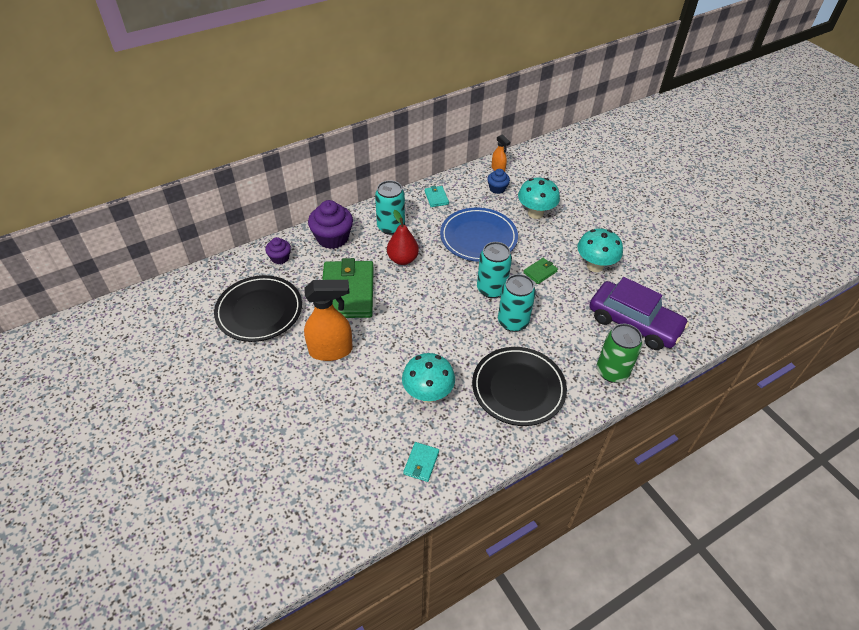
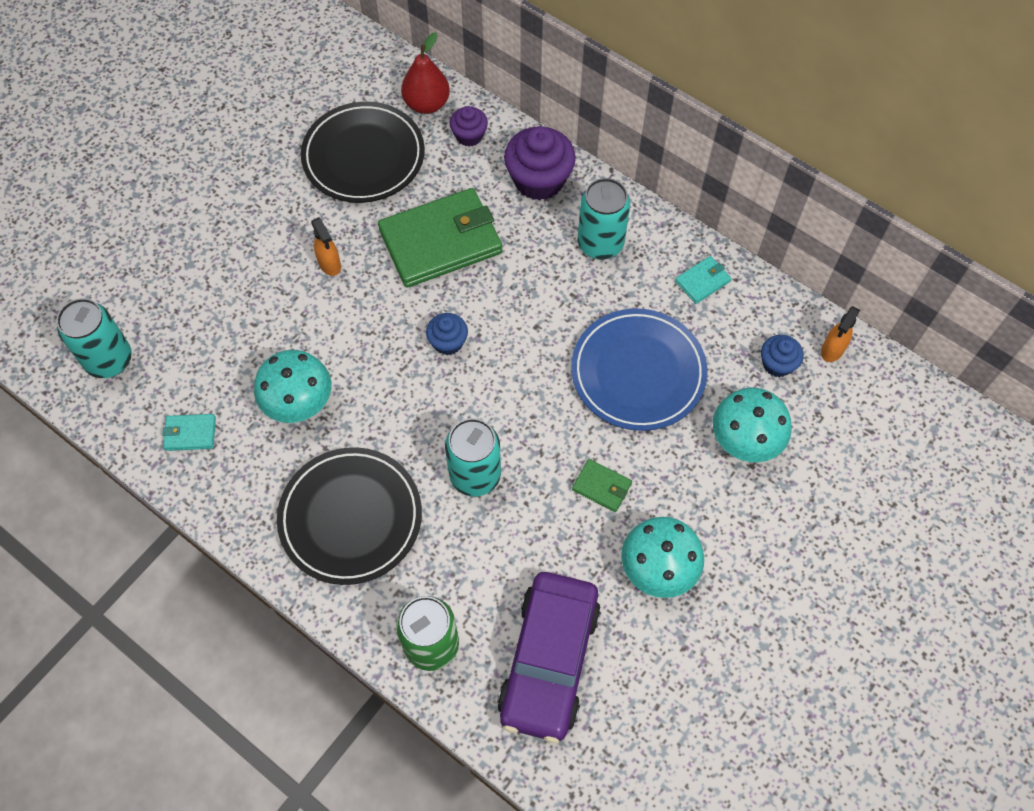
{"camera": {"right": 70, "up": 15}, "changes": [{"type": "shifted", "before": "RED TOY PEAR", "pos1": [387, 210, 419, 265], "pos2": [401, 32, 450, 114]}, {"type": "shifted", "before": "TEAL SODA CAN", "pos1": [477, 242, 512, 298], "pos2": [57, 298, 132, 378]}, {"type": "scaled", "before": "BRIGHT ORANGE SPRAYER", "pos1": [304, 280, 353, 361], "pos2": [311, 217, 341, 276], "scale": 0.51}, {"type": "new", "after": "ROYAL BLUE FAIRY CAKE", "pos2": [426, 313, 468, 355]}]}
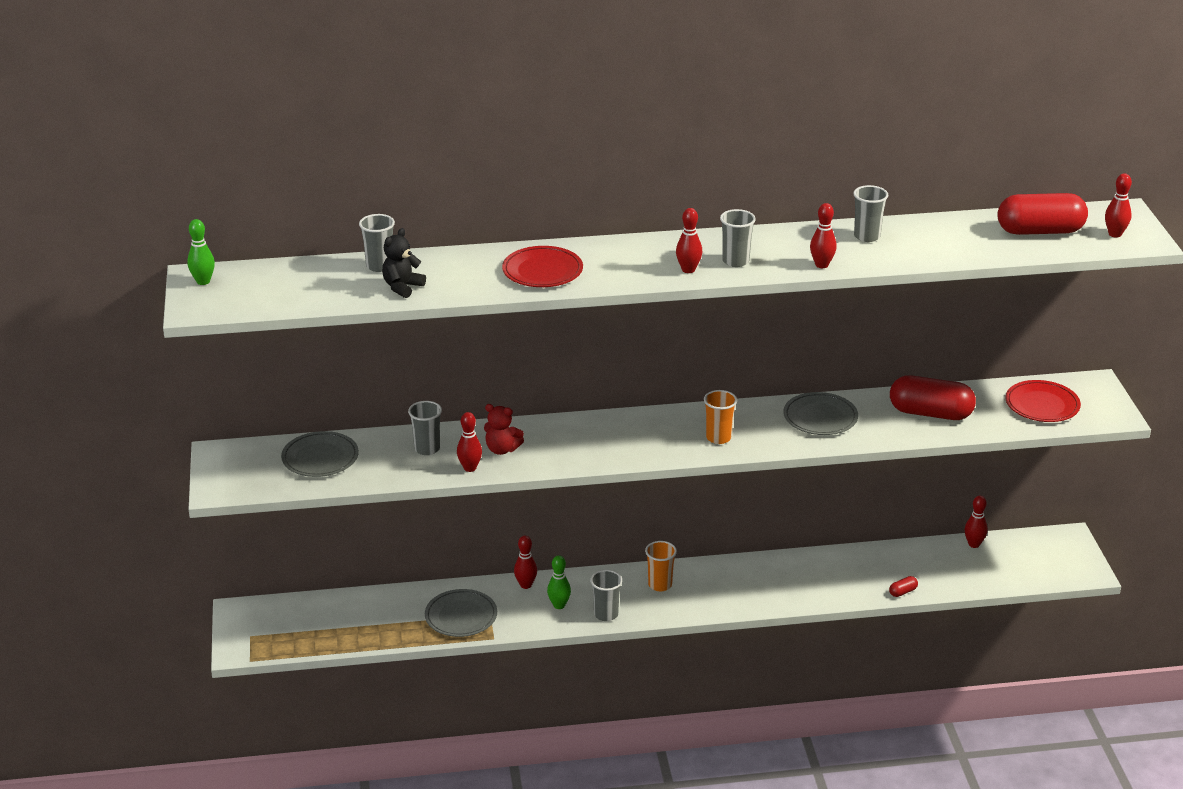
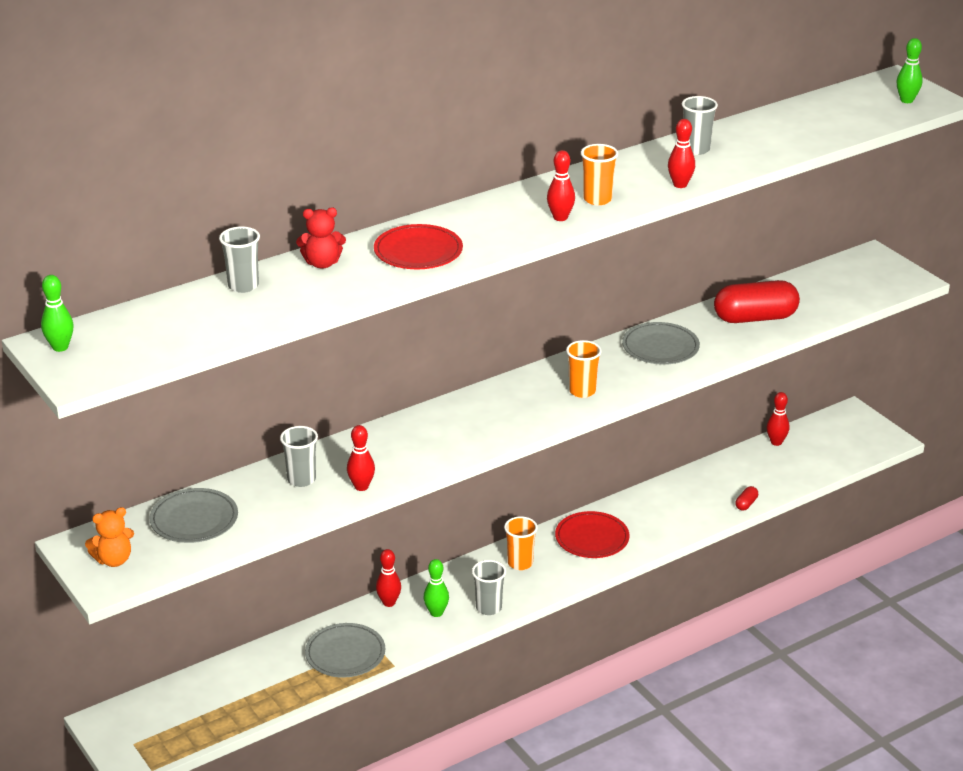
{"camera": {"right": -25, "up": 0}, "changes": [{"type": "repainted", "before": "RED SKITTLE", "after": "GREEN SKITTLE", "pos1": [1105, 173, 1132, 238], "pos2": [897, 38, 922, 103]}, {"type": "gone", "before": "RED CAPSULE", "pos1": [997, 193, 1088, 235]}, {"type": "repainted", "before": "ASH-GREY BEAKER", "after": "BRIGHT ORANGE BEAKER", "pos1": [720, 209, 756, 267], "pos2": [581, 144, 618, 205]}, {"type": "gone", "before": "EBONY STUFFED BEAR", "pos1": [382, 228, 426, 298]}, {"type": "shifted", "before": "RED PLATE", "pos1": [1005, 380, 1081, 422], "pos2": [555, 511, 629, 558]}, {"type": "shifted", "before": "RED STUFFED BEAR", "pos1": [484, 404, 524, 455], "pos2": [296, 208, 346, 269]}, {"type": "new", "after": "BRIGHT ORANGE STUFFED BEAR", "pos2": [85, 507, 134, 567]}]}
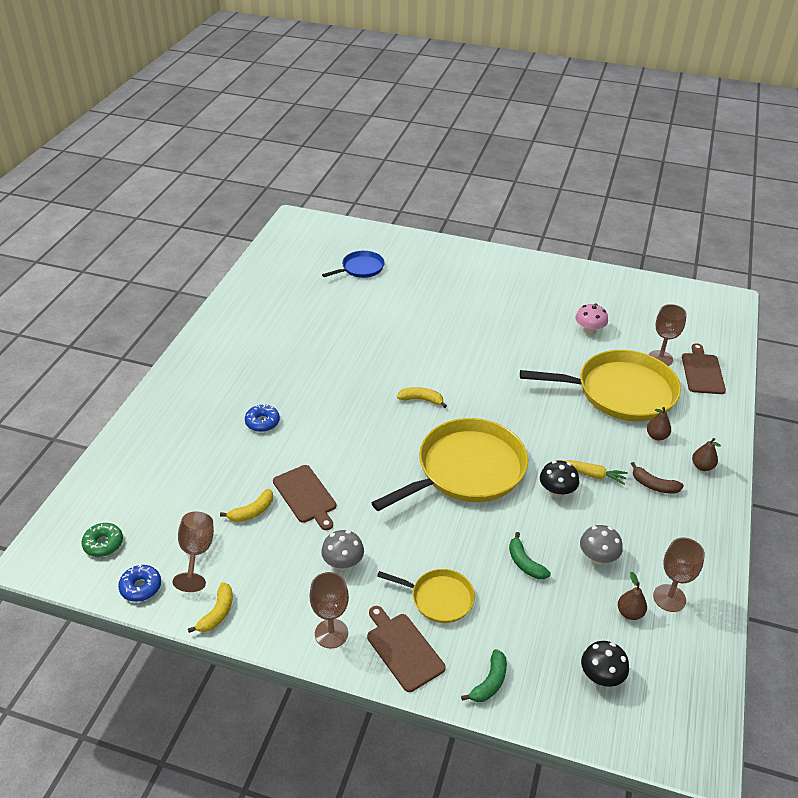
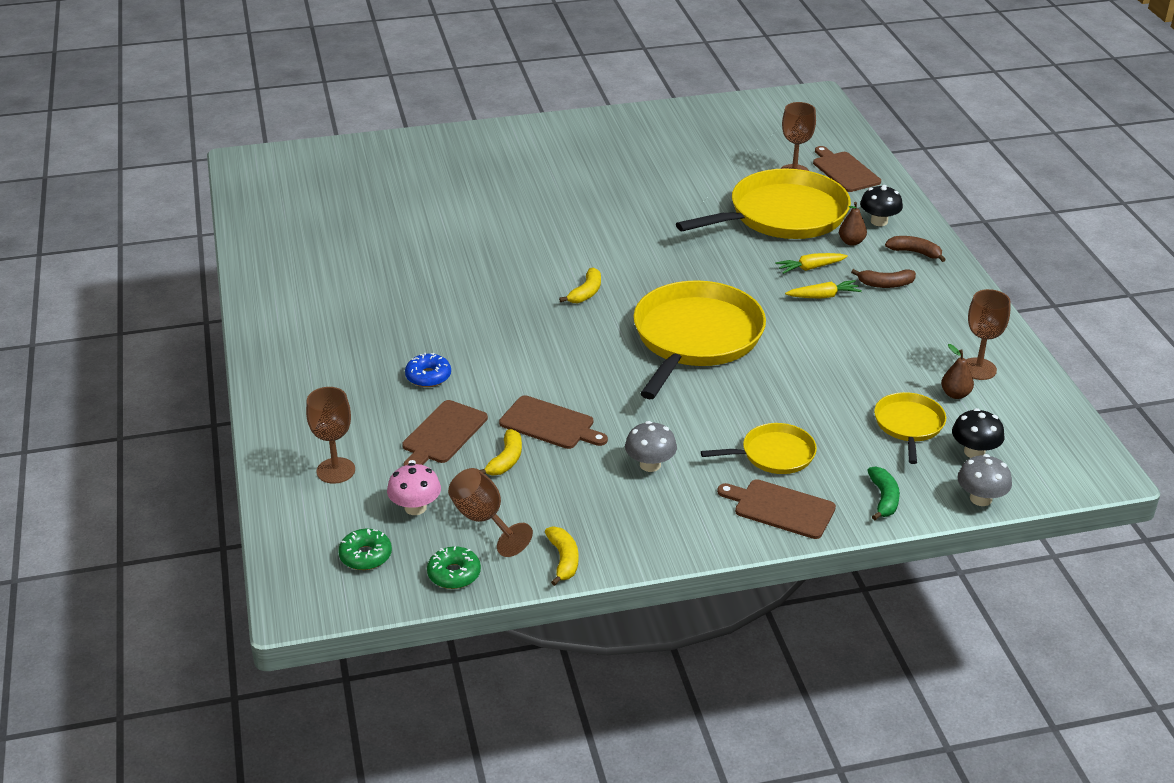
{"camera": {"right": -30, "up": -5}, "changes": [{"type": "gone", "before": "ROYAL BLUE FRYING PAN", "pos1": [322, 251, 385, 278]}, {"type": "shifted", "before": "ROSY MUSHROOM", "pos1": [575, 303, 608, 335], "pos2": [387, 463, 441, 515]}, {"type": "rotated", "before": "GOLDEN TOY BANANA", "pos1": [397, 387, 447, 408], "pos2": [559, 267, 601, 303], "turn": 135}, {"type": "swapped", "before": "RUSSET TOY PEAR", "after": "RUSSET TOY BANANA", "pos1": [692, 438, 721, 471], "pos2": [885, 236, 946, 262]}, {"type": "shifted", "before": "EBONY MUSHROOM", "pos1": [540, 460, 579, 498], "pos2": [860, 185, 903, 226]}, {"type": "shifted", "before": "ASH-GREY MUSHROOM", "pos1": [580, 525, 623, 565], "pos2": [957, 454, 1012, 506]}, {"type": "gone", "before": "GREEN TOY BANANA", "pos1": [509, 532, 551, 579]}, {"type": "repainted", "before": "ROYAL BLUE DONUT", "after": "GREEN DONUT", "pos1": [118, 564, 161, 602], "pos2": [427, 546, 481, 589]}, {"type": "shifted", "before": "RUSSET CHALICE", "pos1": [310, 572, 349, 648], "pos2": [306, 387, 355, 484]}, {"type": "new", "after": "GOLDEN TOY CARROT", "pos2": [775, 253, 848, 274]}, {"type": "new", "after": "GOLDEN FRYING PAN", "pos2": [874, 392, 946, 464]}, {"type": "new", "after": "RUSSET CHOPPING BOARD", "pos2": [402, 400, 488, 466]}]}
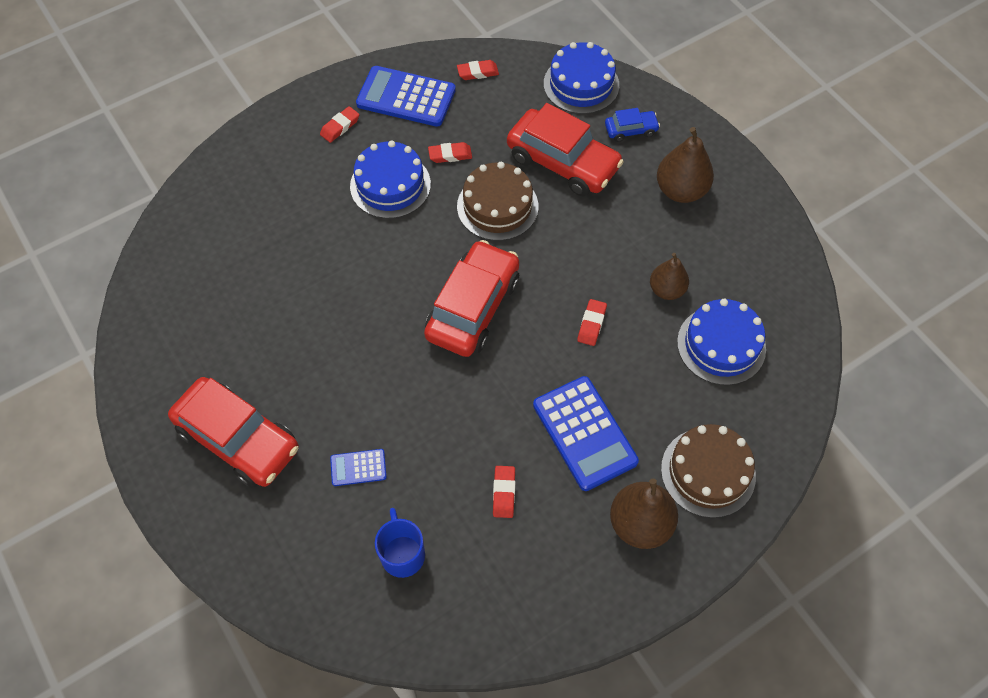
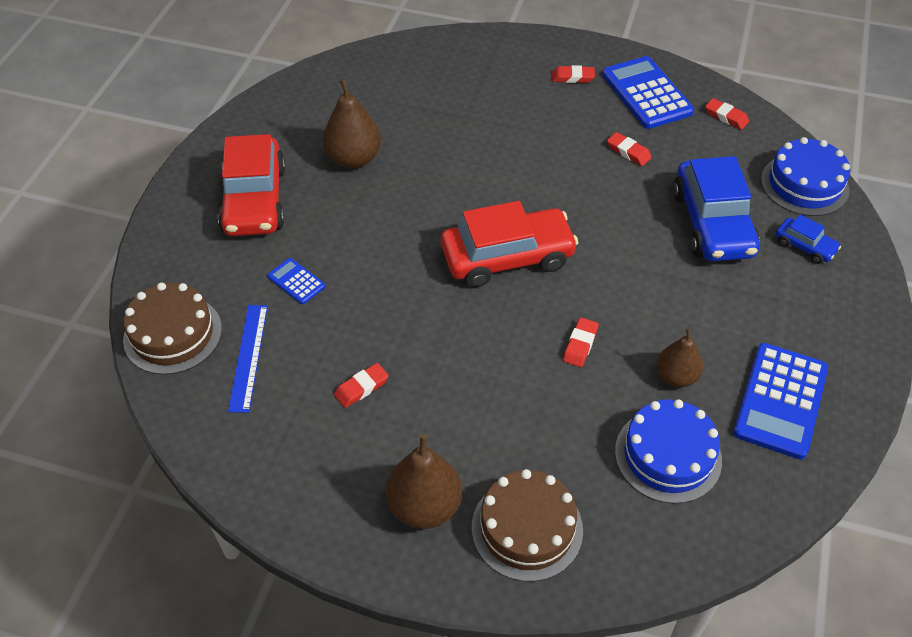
{"camera": {"right": 50, "up": -10}, "changes": [{"type": "repainted", "before": "RED AUTOMOBILE", "after": "ROYAL BLUE AUTOMOBILE", "pos1": [507, 103, 624, 196], "pos2": [673, 156, 760, 261]}, {"type": "shifted", "before": "RUSSET TOY PEAR", "pos1": [657, 127, 714, 203], "pos2": [322, 79, 381, 169]}, {"type": "gone", "before": "ROYAL BLUE GATEAU", "pos1": [350, 141, 431, 218]}, {"type": "shifted", "before": "RUSSET GATEAU", "pos1": [457, 162, 538, 241], "pos2": [123, 283, 222, 375]}, {"type": "rotated", "before": "RED PENCIL ERASER", "pos1": [577, 299, 607, 346], "pos2": [563, 317, 599, 367], "turn": -45}, {"type": "shifted", "before": "ROYAL BLUE POCKET CALCULATOR", "pos1": [533, 376, 639, 491], "pos2": [733, 343, 828, 459]}, {"type": "swapped", "before": "ROYAL BLUE TEA MUG", "after": "ROYAL BLUE STRAIGHTEDGE", "pos1": [375, 508, 425, 578], "pos2": [228, 305, 268, 413]}]}
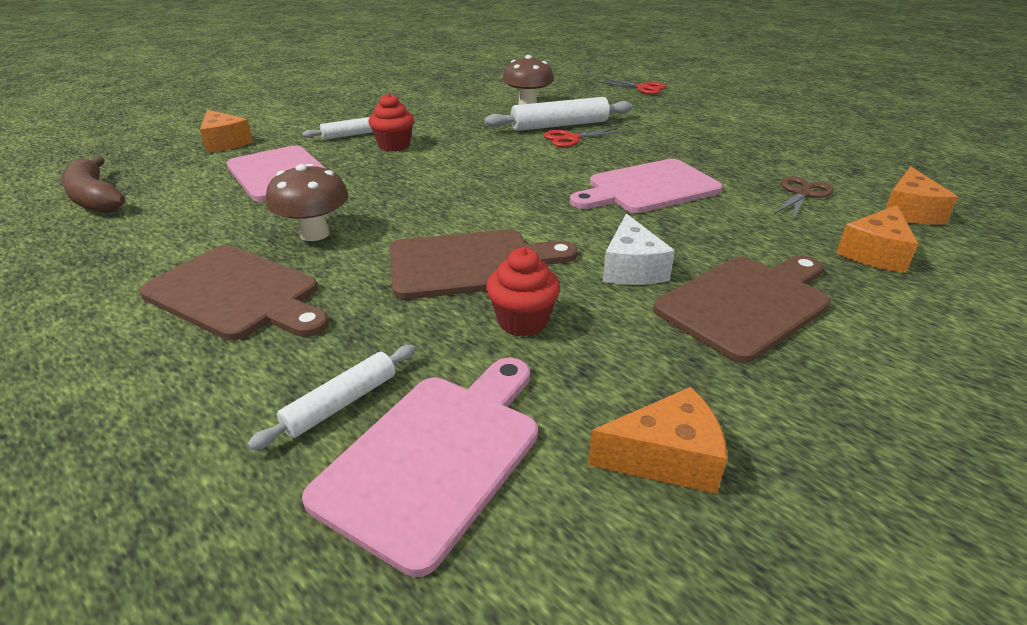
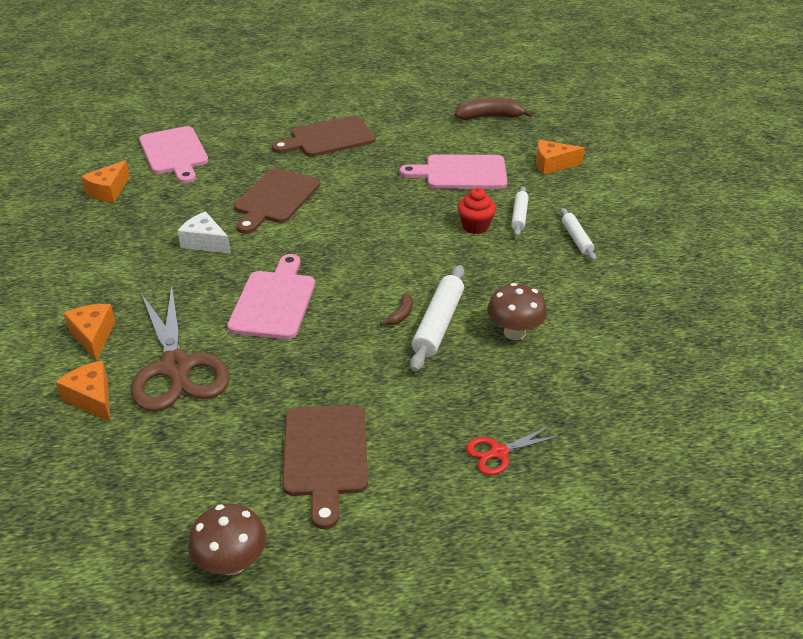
{"camera": {"right": 125, "up": 5}, "changes": [{"type": "swapped", "before": "RED SCISSORS", "after": "RUSSET TOY BANANA", "pos1": [544, 128, 625, 147], "pos2": [380, 293, 413, 326]}, {"type": "shifted", "before": "RUSSET MUSHROOM", "pos1": [266, 164, 349, 241], "pos2": [188, 504, 266, 576]}, {"type": "scaled", "before": "RUSSET SCISSORS", "pos1": [774, 176, 834, 220], "pos2": [131, 286, 230, 411], "scale": 2.13}, {"type": "gone", "before": "RED FAIRY CAKE", "pos1": [486, 248, 560, 337]}, {"type": "shifted", "before": "RUSSET CHOPPING BOARD", "pos1": [653, 255, 831, 363], "pos2": [282, 405, 368, 529]}, {"type": "shifted", "before": "WHITE PASTRY ROLLER", "pos1": [247, 345, 415, 450], "pos2": [560, 208, 596, 261]}]}
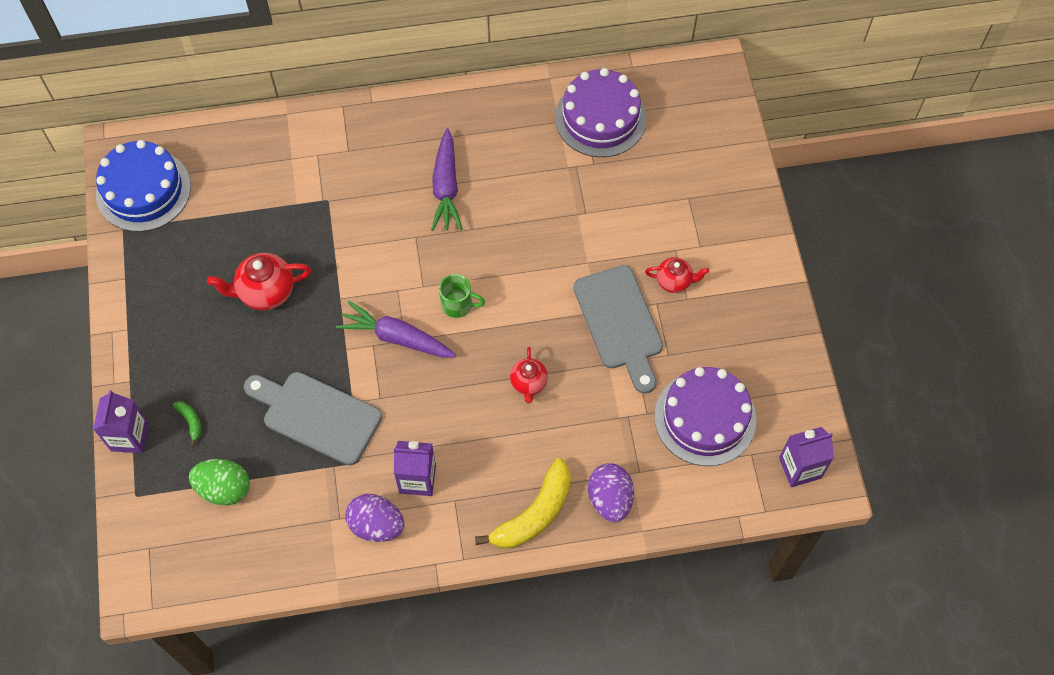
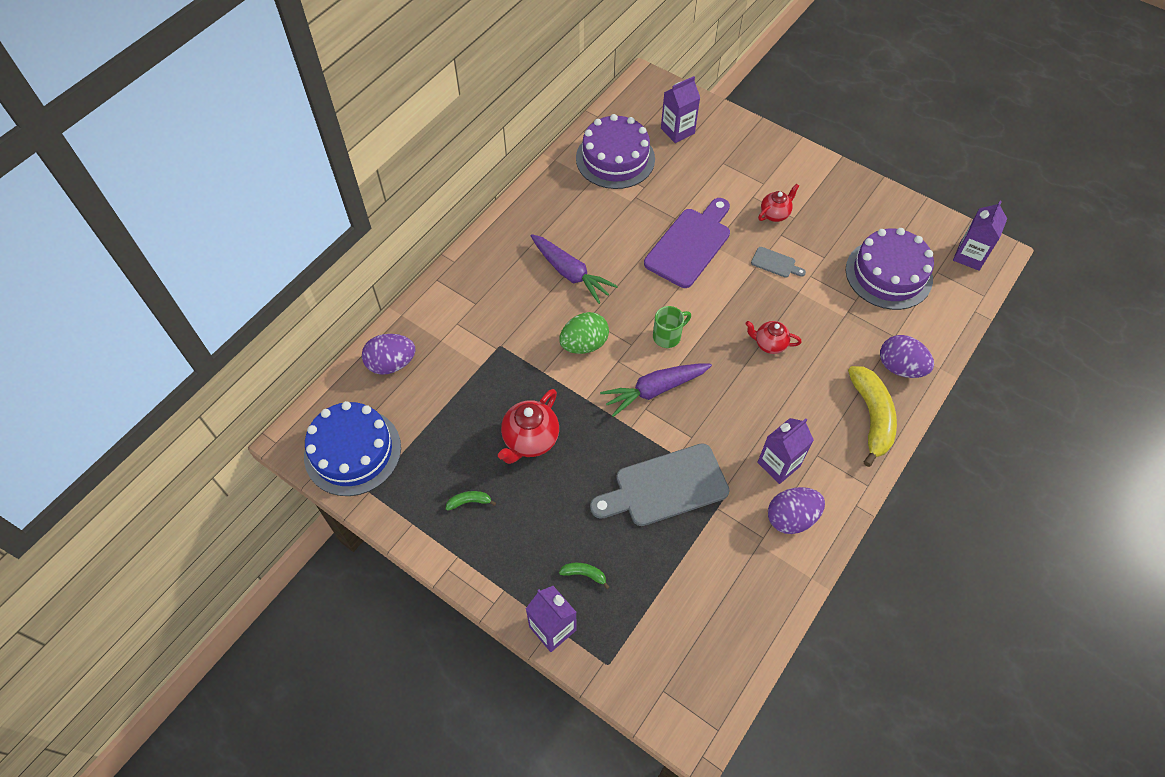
{"camera": {"right": -45, "up": -5}, "changes": [{"type": "scaled", "before": "ASH-GREY CHOPPING BOARD", "pos1": [573, 265, 663, 394], "pos2": [751, 247, 806, 278], "scale": 0.45}, {"type": "rotated", "before": "RED TEAPOT", "pos1": [510, 347, 548, 403], "pos2": [745, 321, 802, 354], "turn": 150}, {"type": "shifted", "before": "GREEN EGG", "pos1": [189, 459, 250, 505], "pos2": [560, 312, 609, 354]}, {"type": "new", "after": "ROYAL PURPLE JUICE CARTON", "pos2": [661, 76, 700, 143]}, {"type": "new", "after": "ROYAL PURPLE CHOPPING BOARD", "pos2": [644, 198, 730, 288]}, {"type": "new", "after": "ROYAL PURPLE EGG", "pos2": [362, 334, 416, 375]}, {"type": "new", "after": "GREEN TOY BANANA", "pos2": [446, 491, 496, 511]}]}
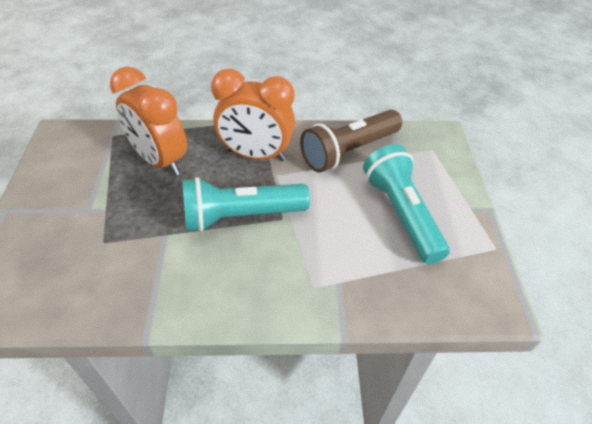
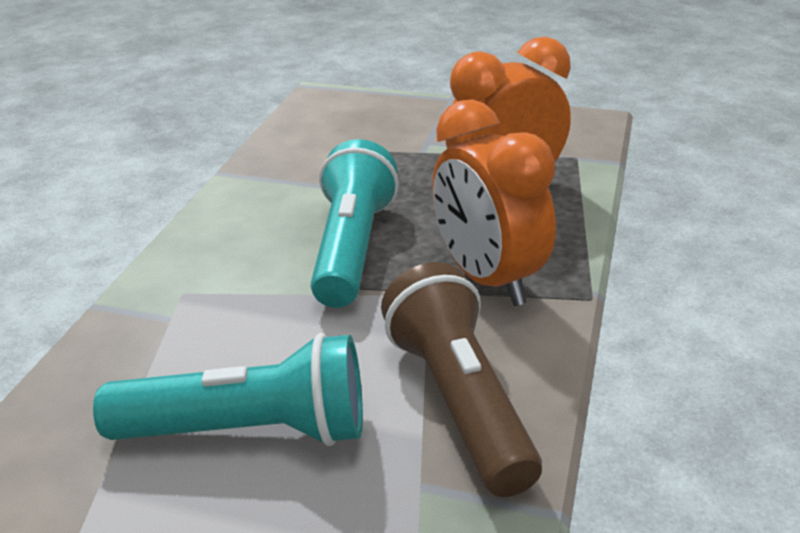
{"camera": {"right": 110, "up": -15}, "changes": [{"type": "rotated", "before": "BRIGHT ORANGE ALARM CLOCK", "pos1": [211, 69, 295, 161], "pos2": [432, 99, 556, 306], "turn": -60}]}
